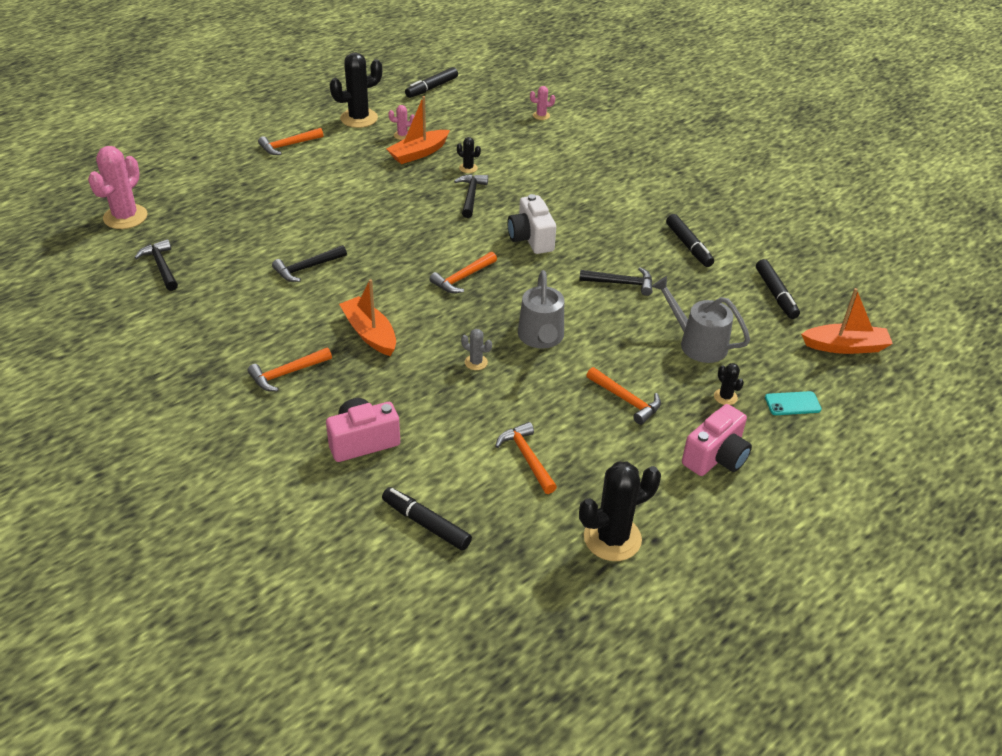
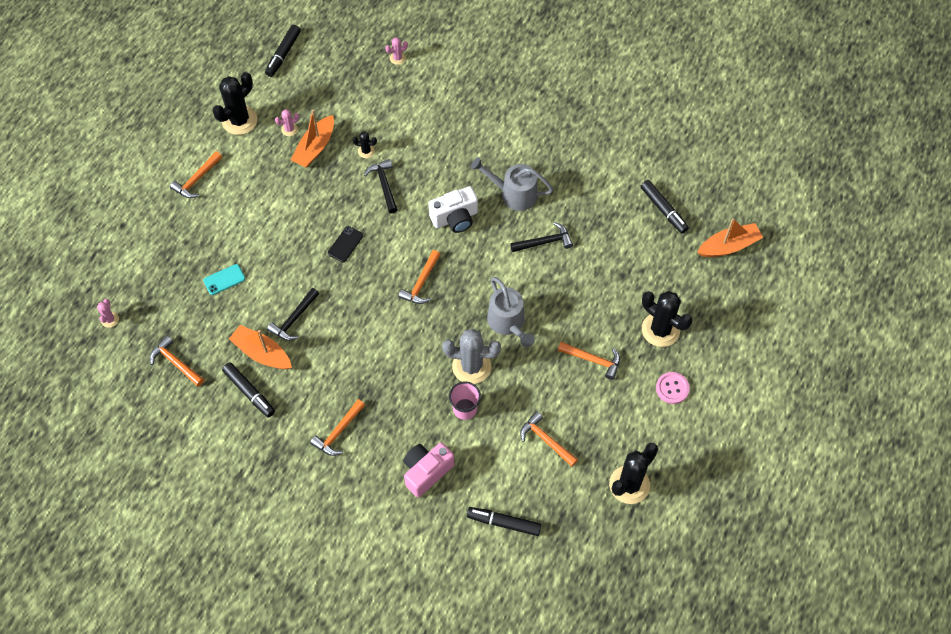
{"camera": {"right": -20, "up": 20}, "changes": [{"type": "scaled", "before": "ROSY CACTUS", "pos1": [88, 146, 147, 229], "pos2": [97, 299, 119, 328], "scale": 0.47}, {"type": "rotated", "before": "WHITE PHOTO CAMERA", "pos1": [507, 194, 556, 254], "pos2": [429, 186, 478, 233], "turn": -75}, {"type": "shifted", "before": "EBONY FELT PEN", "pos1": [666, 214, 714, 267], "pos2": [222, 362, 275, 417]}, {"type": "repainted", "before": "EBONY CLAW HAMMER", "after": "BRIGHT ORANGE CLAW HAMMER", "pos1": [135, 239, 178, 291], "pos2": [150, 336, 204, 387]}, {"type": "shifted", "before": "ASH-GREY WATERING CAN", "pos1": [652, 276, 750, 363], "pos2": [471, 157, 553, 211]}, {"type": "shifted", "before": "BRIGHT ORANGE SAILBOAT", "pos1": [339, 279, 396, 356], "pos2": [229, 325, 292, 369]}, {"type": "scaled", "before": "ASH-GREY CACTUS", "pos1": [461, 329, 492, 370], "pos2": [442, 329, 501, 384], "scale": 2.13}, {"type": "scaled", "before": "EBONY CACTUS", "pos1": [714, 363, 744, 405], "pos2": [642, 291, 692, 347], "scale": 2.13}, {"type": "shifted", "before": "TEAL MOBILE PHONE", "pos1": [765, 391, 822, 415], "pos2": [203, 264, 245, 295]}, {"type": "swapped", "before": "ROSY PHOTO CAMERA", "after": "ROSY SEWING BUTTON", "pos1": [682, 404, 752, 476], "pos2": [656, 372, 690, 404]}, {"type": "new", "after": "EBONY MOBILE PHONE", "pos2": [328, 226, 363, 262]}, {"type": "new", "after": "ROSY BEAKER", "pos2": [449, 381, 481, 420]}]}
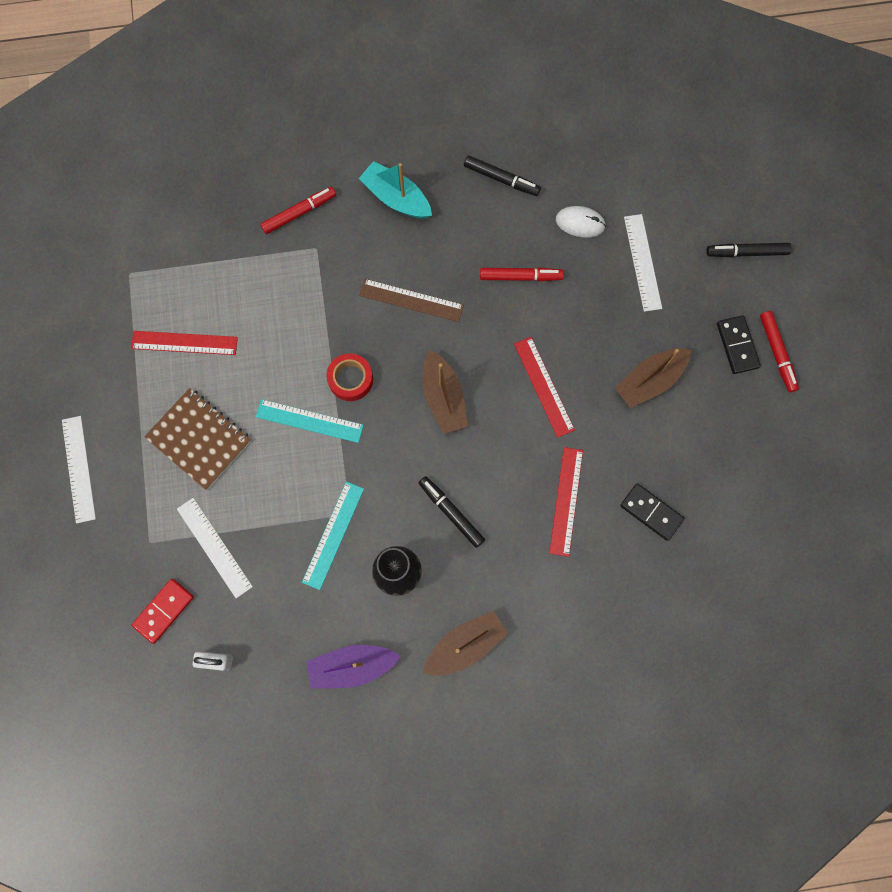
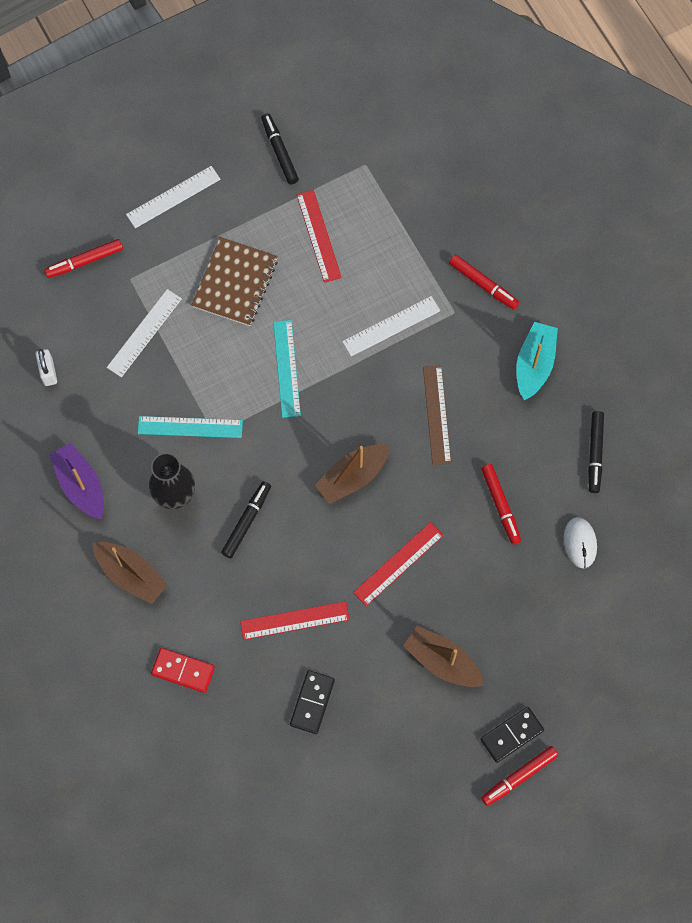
{"camera": {"right": 70, "up": -5}, "changes": [{"type": "shifted", "before": "WHITE STRAIGHTEDGE", "pos1": [624, 214, 662, 312], "pos2": [342, 296, 440, 356]}, {"type": "shifted", "before": "EBONY FELT PEN", "pos1": [706, 243, 792, 257], "pos2": [261, 113, 299, 185]}, {"type": "gone", "before": "RED STICKY TAPE", "pos1": [326, 353, 373, 401]}, {"type": "shifted", "before": "RED DOMINO", "pos1": [132, 579, 194, 644], "pos2": [151, 648, 215, 693]}, {"type": "new", "after": "RED FELT PEN", "pos2": [44, 239, 123, 278]}]}
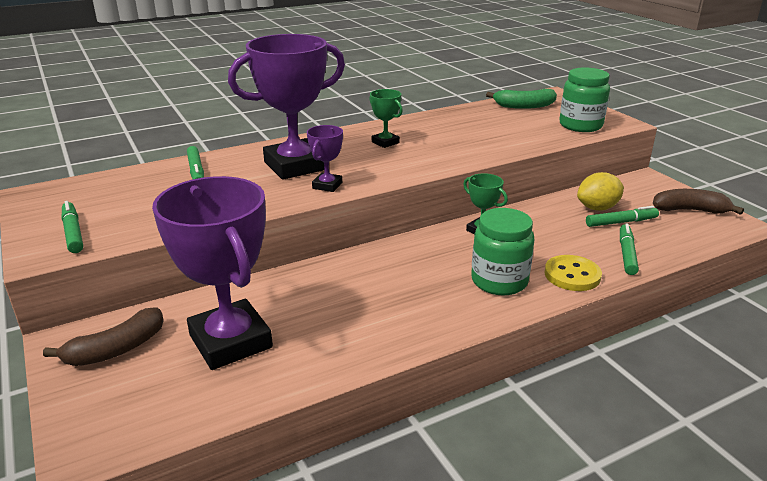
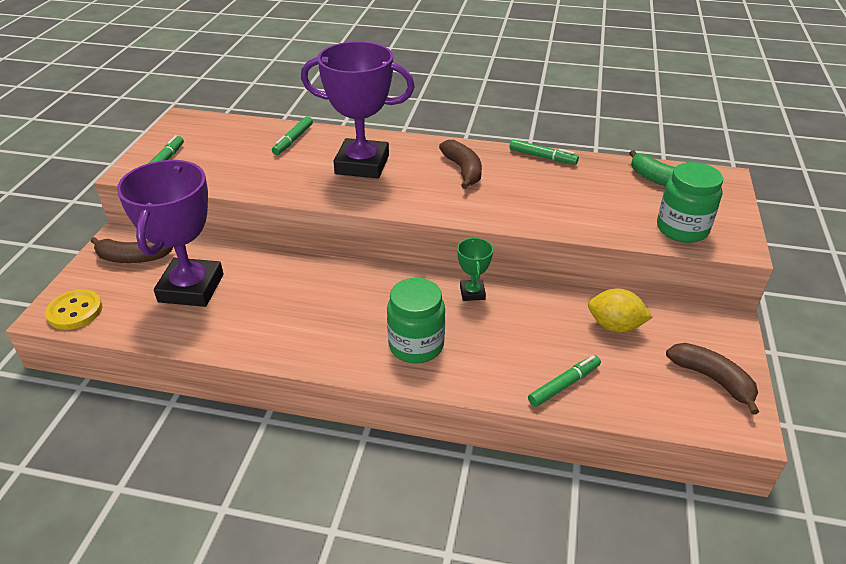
{"camera": {"right": 40, "up": 10}, "changes": [{"type": "swapped", "before": "GREEN PRIZE CUP", "after": "RUSSET TOY BANANA", "pos1": [369, 89, 403, 148], "pos2": [439, 140, 482, 189]}, {"type": "gone", "before": "ROYAL PURPLE PRIZE CUP", "pos1": [307, 125, 343, 192]}, {"type": "shifted", "before": "GREEN FELT PEN", "pos1": [586, 206, 659, 227], "pos2": [510, 139, 579, 165]}, {"type": "shifted", "before": "GOLDEN SEWING BUTTON", "pos1": [544, 255, 602, 291], "pos2": [45, 289, 102, 330]}]}
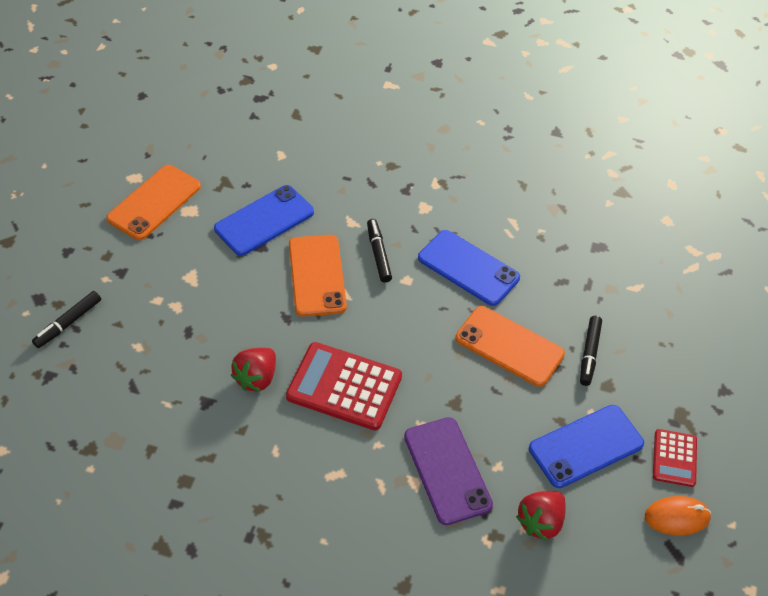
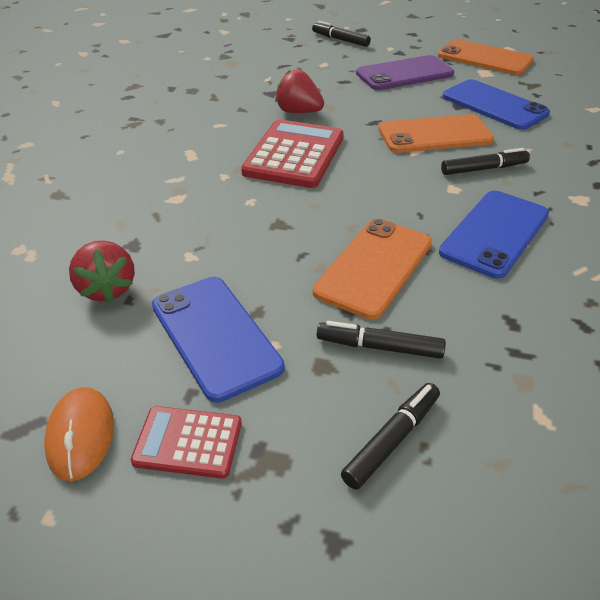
{"camera": {"right": 90, "up": -10}, "changes": [{"type": "shifted", "before": "ROYAL PURPLE MOBILE PHONE", "pos1": [404, 417, 493, 525], "pos2": [356, 55, 454, 90]}, {"type": "rotated", "before": "RED STRAWBERRY", "pos1": [516, 491, 566, 541], "pos2": [69, 240, 135, 303], "turn": -150}, {"type": "new", "after": "EBONY FELT PEN", "pos2": [341, 383, 440, 490]}]}
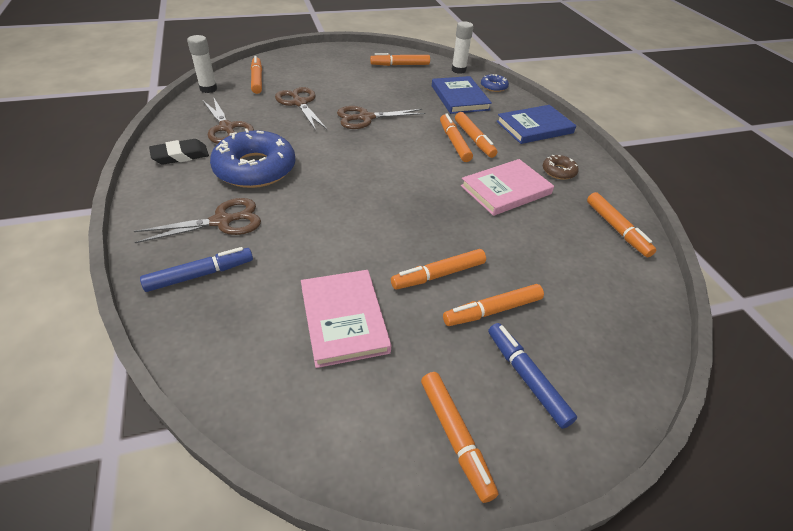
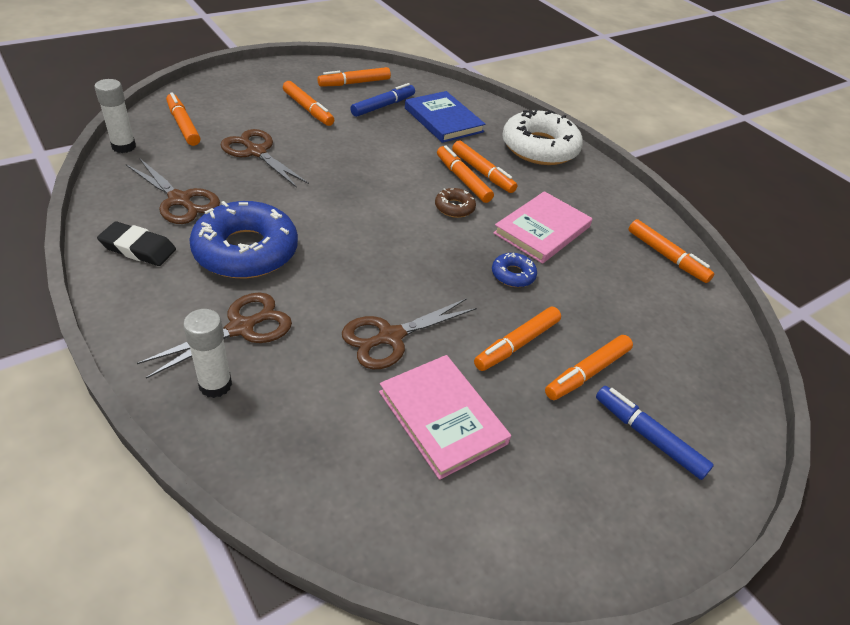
{"camera": {"right": -20, "up": 0}, "changes": [{"type": "shifted", "before": "WHITE GLUE STICK", "pos1": [452, 21, 473, 74], "pos2": [183, 309, 232, 398]}, {"type": "shifted", "before": "ROYAL BLUE DONUT", "pos1": [481, 74, 509, 92], "pos2": [492, 253, 537, 287]}, {"type": "swapped", "before": "ROYAL BLUE BOOK", "after": "WHITE DONUT", "pos1": [496, 105, 576, 144], "pos2": [502, 109, 583, 165]}, {"type": "shifted", "before": "RUSSET SCISSORS", "pos1": [337, 106, 425, 129], "pos2": [342, 298, 477, 369]}, {"type": "rotated", "before": "EBONY PENCIL ERASER", "pos1": [149, 139, 209, 165], "pos2": [97, 221, 176, 266], "turn": 60}, {"type": "shifted", "before": "RUSSET DONUT", "pos1": [543, 155, 579, 180], "pos2": [435, 188, 476, 218]}, {"type": "shifted", "before": "ROYAL BLUE FELT PEN", "pos1": [140, 247, 253, 292], "pos2": [350, 83, 415, 117]}, {"type": "shifted", "before": "BRIGHT ORANGE FELT PEN", "pos1": [421, 372, 498, 503], "pos2": [283, 81, 334, 126]}]}
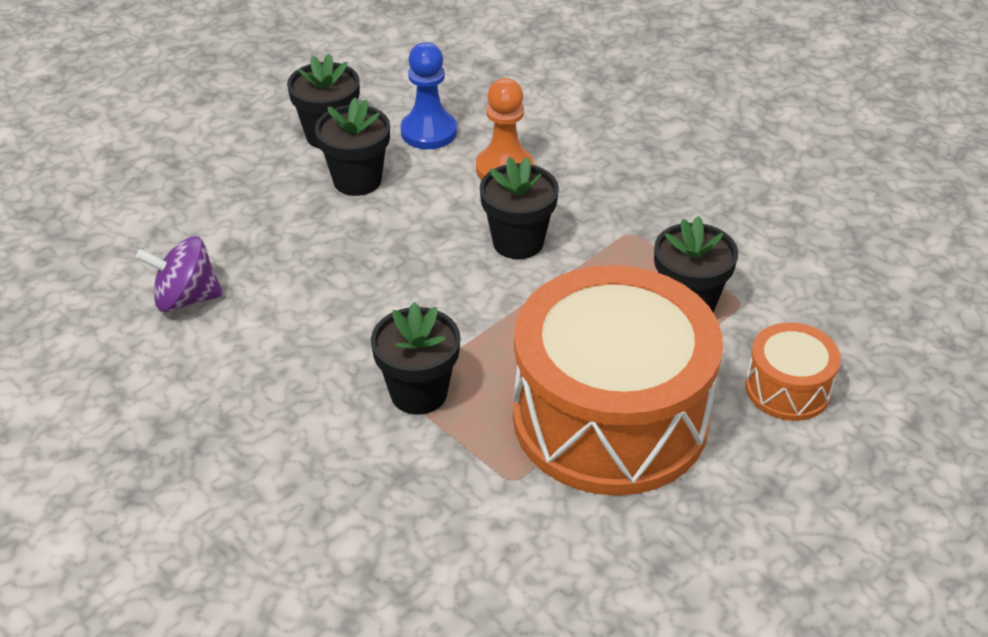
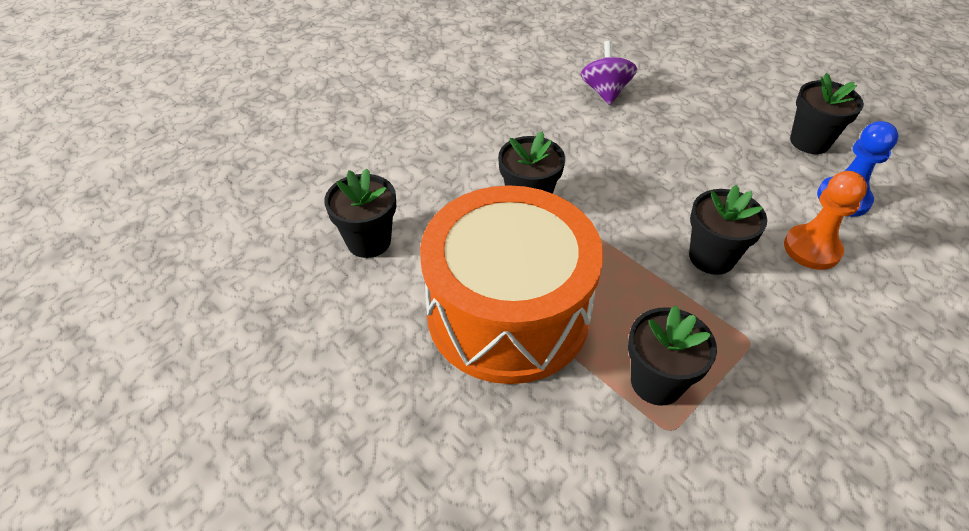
{"camera": {"right": 90, "up": 5}, "changes": [{"type": "shifted", "before": "EBONY FLOWER POT", "pos1": [315, 98, 390, 196], "pos2": [324, 168, 396, 258]}, {"type": "gone", "before": "BRIGHT ORANGE TOY DRUM", "pos1": [745, 322, 841, 421]}]}
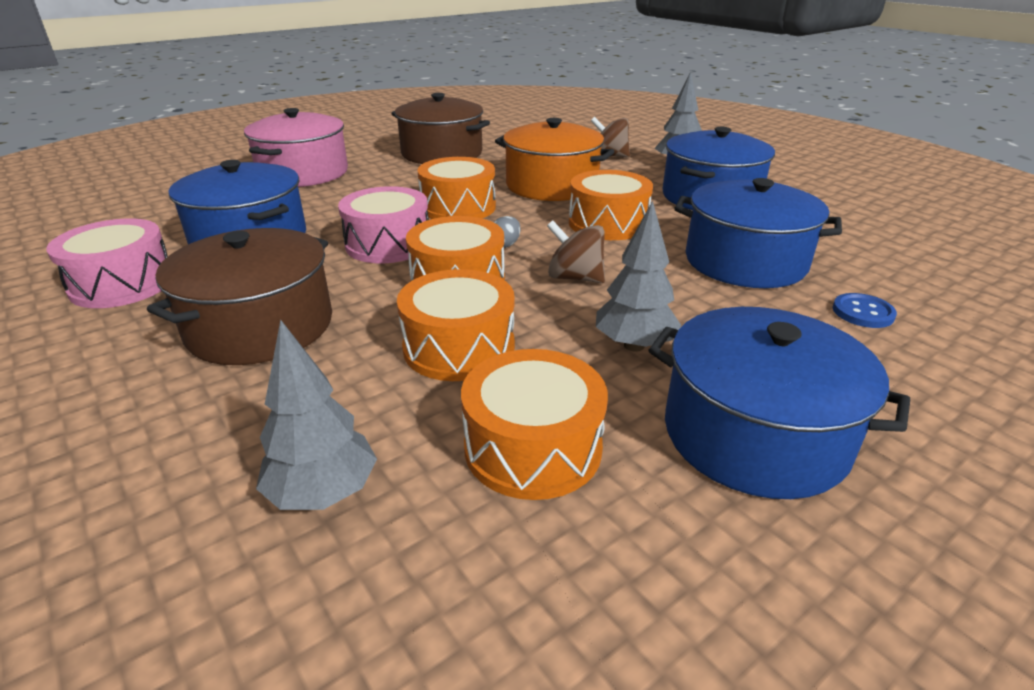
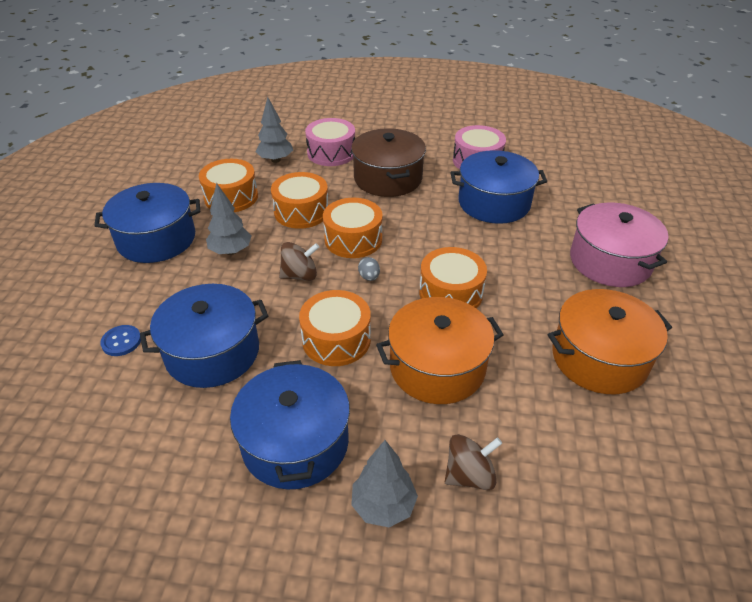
{"camera": {"right": 135, "up": 10}, "changes": [{"type": "repainted", "before": "RUSSET COOKING POT", "after": "BRIGHT ORANGE COOKING POT", "pos1": [391, 93, 490, 164], "pos2": [548, 289, 672, 394]}, {"type": "shifted", "before": "ROSY TOY DRUM", "pos1": [338, 186, 429, 263], "pos2": [305, 118, 355, 166]}]}
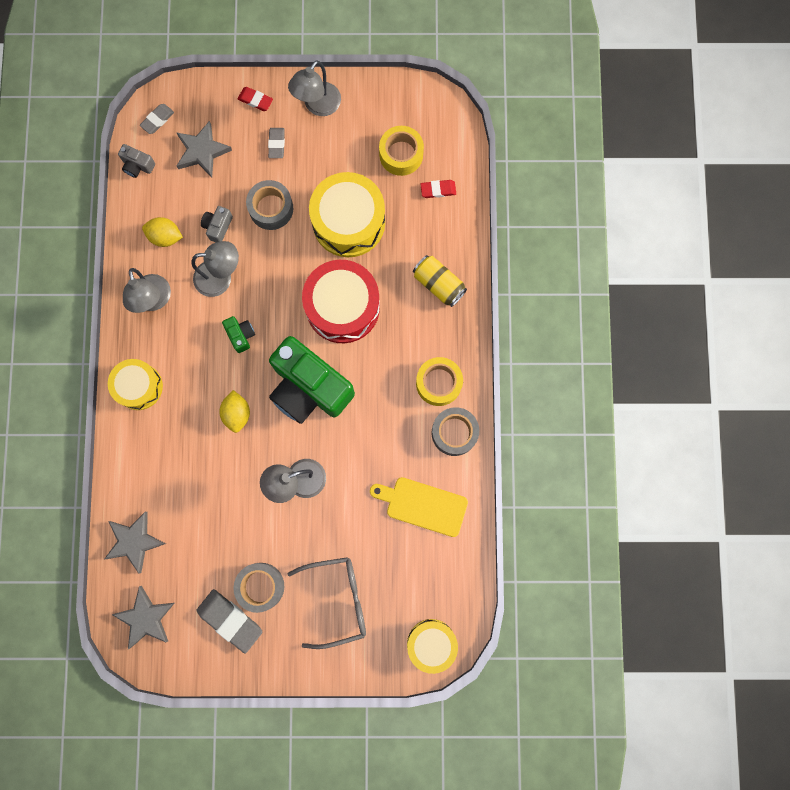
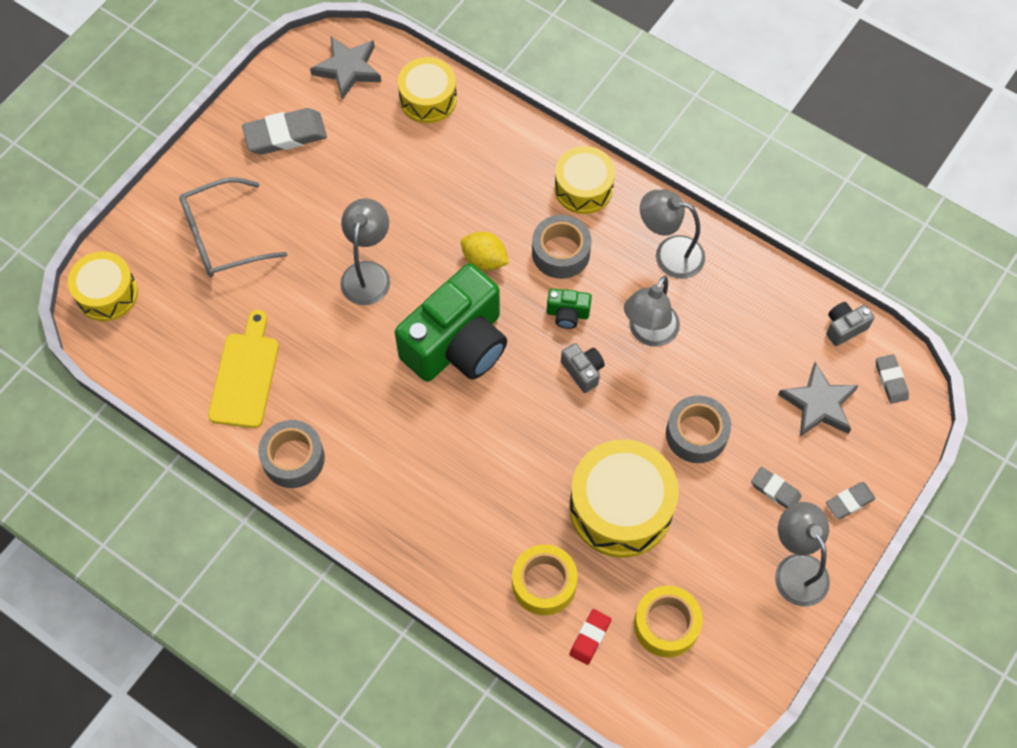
{"camera": {"right": 125, "up": -15}, "changes": [{"type": "repainted", "before": "RED PENCIL ERASER", "after": "ASH-GREY PENCIL ERASER", "pos1": [238, 87, 273, 111], "pos2": [826, 482, 876, 519]}, {"type": "shifted", "before": "ASH-GREY PHOTO CAMERA", "pos1": [201, 206, 233, 242], "pos2": [561, 343, 605, 393]}, {"type": "gone", "before": "GOLDEN TOY LEMON", "pos1": [142, 217, 183, 247]}, {"type": "gone", "before": "GOLDEN SODA CAN", "pos1": [413, 255, 467, 307]}, {"type": "gone", "before": "RED TOY DRUM", "pos1": [302, 260, 380, 343]}, {"type": "rotated", "before": "GREEN PHOTO CAMERA", "pos1": [269, 336, 355, 424], "pos2": [395, 263, 507, 382], "turn": 150}, {"type": "shifted", "before": "GOLDEN STICKY TAPE", "pos1": [416, 357, 463, 406], "pos2": [512, 544, 578, 615]}, {"type": "rotated", "before": "GOLDEN CHOPPING BOARD", "pos1": [370, 477, 468, 537], "pos2": [208, 310, 279, 428], "turn": -45}, {"type": "swapped", "before": "ASH-GREY STAR", "after": "GOLDEN TOY DRUM", "pos1": [105, 512, 166, 574], "pos2": [398, 57, 457, 123]}, {"type": "rotated", "before": "ASH-GREY EYEGLASSES", "pos1": [288, 557, 366, 649], "pos2": [179, 177, 287, 277], "turn": 45}, {"type": "shifted", "before": "ASH-GREY STICKY TAPE", "pos1": [233, 563, 284, 613], "pos2": [532, 215, 591, 279]}]}
